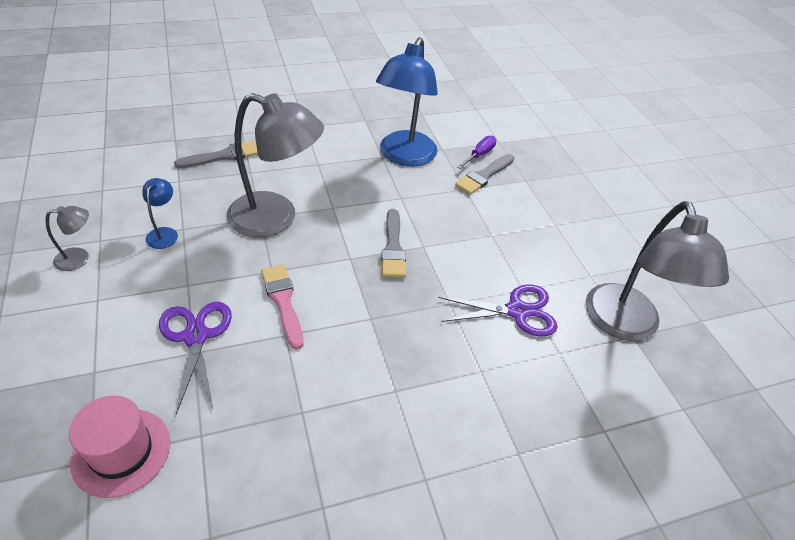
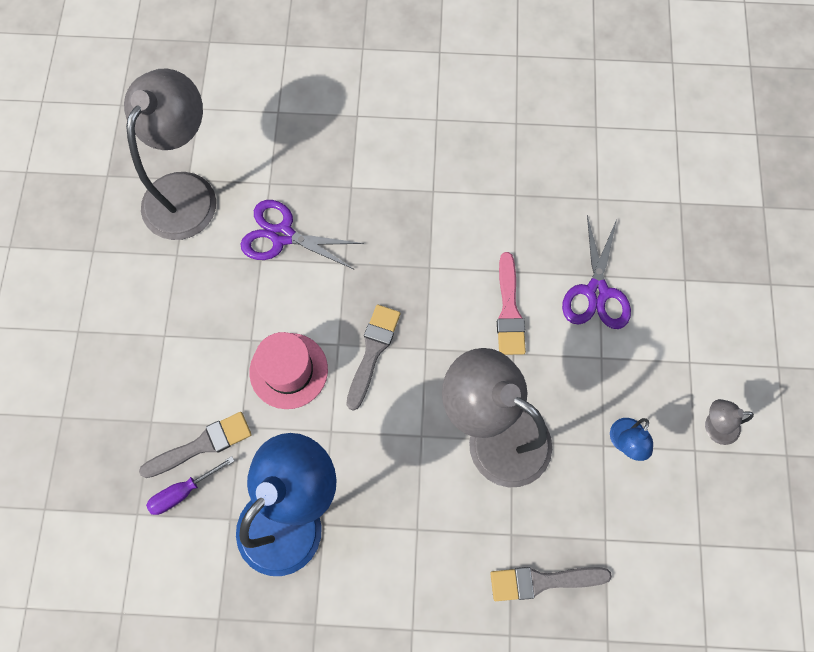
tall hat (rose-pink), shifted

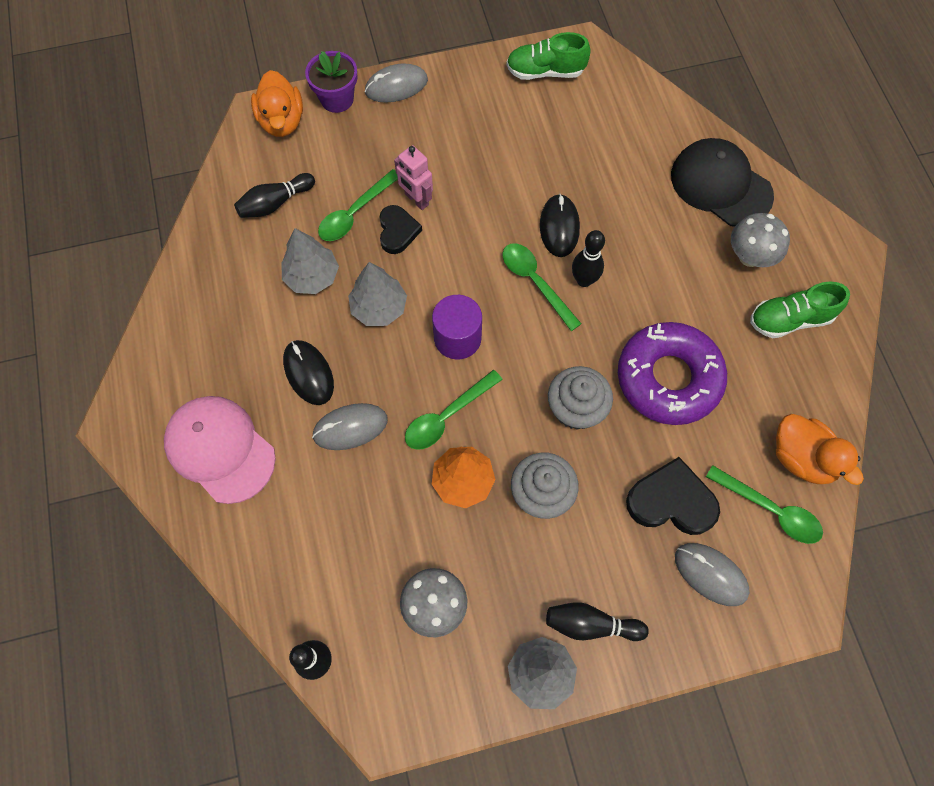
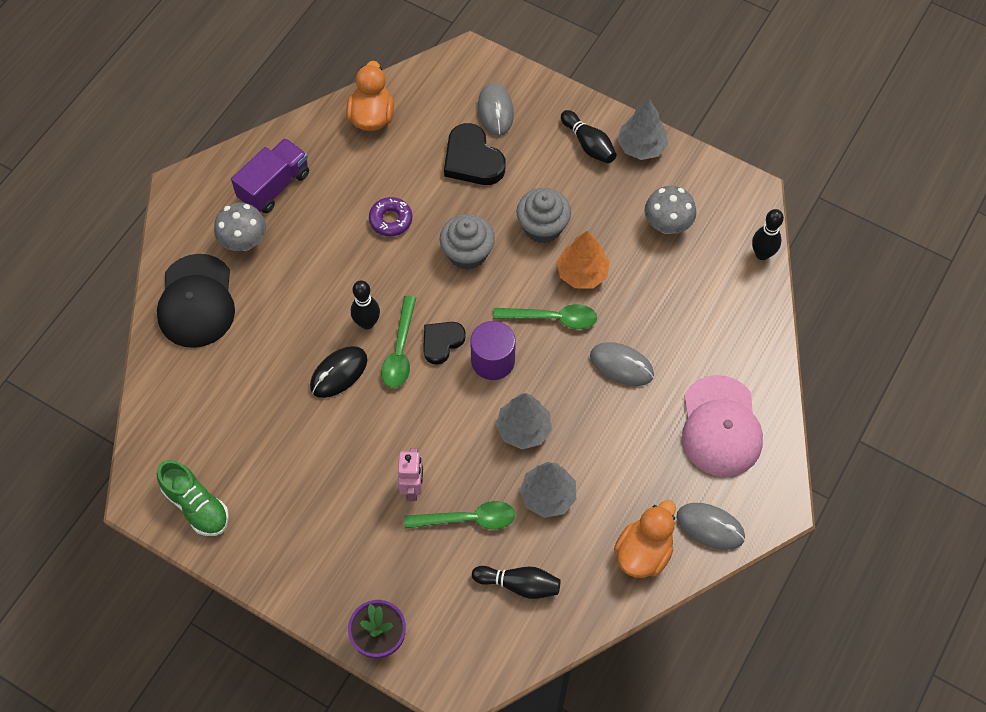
shoe (emerald) (no. 2 from left) -> toy truck (violet)
glazed donut (violet), x0.47
love heart (black) (no. 1 from left), shifted
toy duck (orange-coloured) (no. 1 from left in the first image) -> toy duck (orange-coloured) (no. 2 from left), shifted
computer mouse (grey) (no. 2 from left in the first image) -> computer mouse (grey) (no. 3 from left), shifted
computer mouse (black) (no. 1 from left) -> none
teaspoon (emerald) (no. 4 from left) -> none

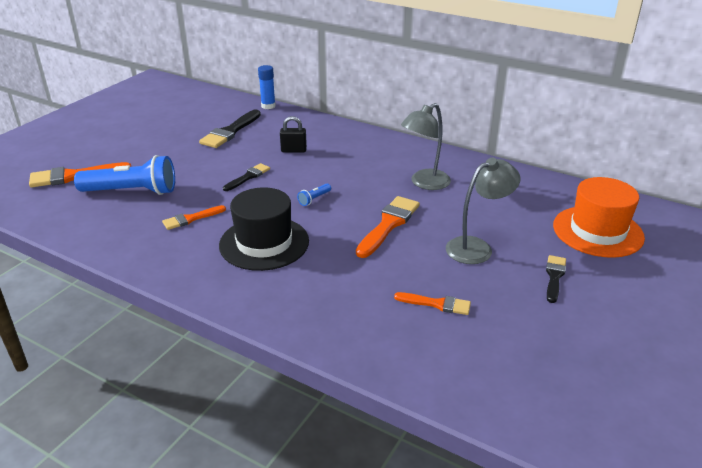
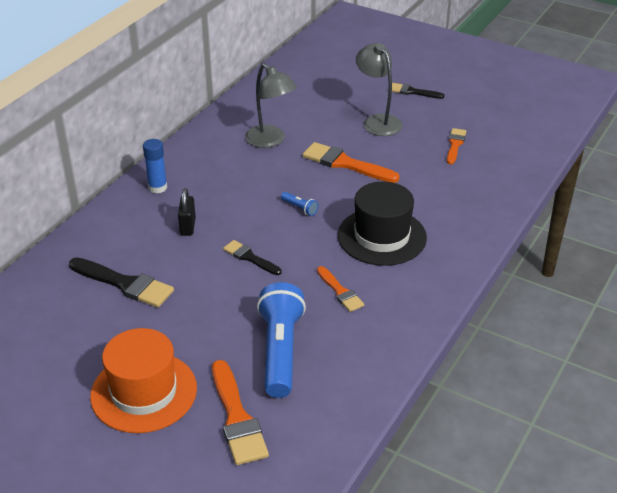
tall hat (orange-coloured), shifted
glue stick (blue), shifted

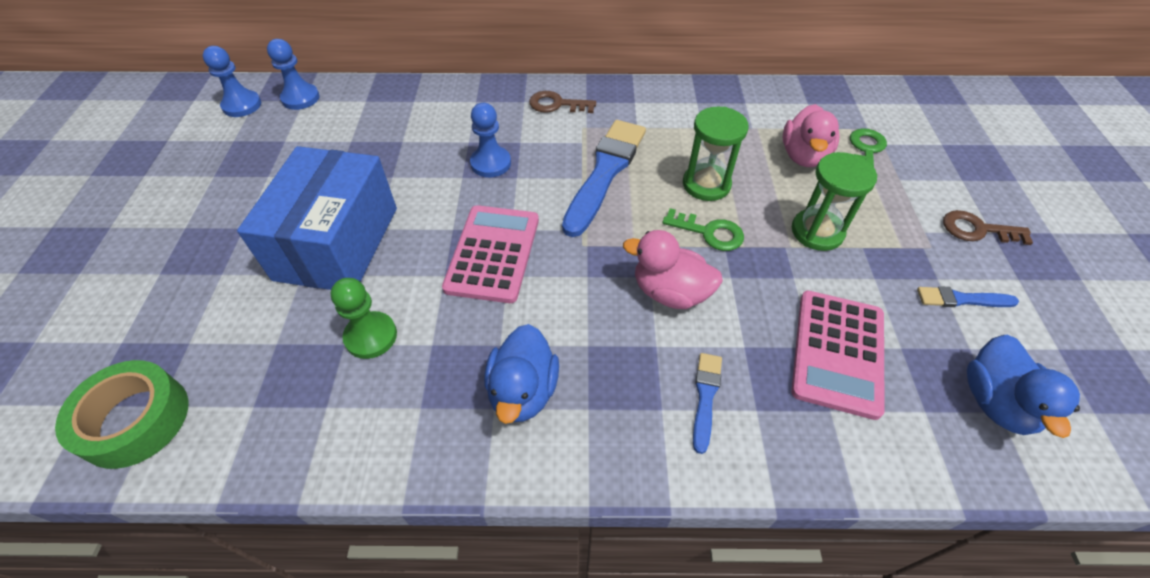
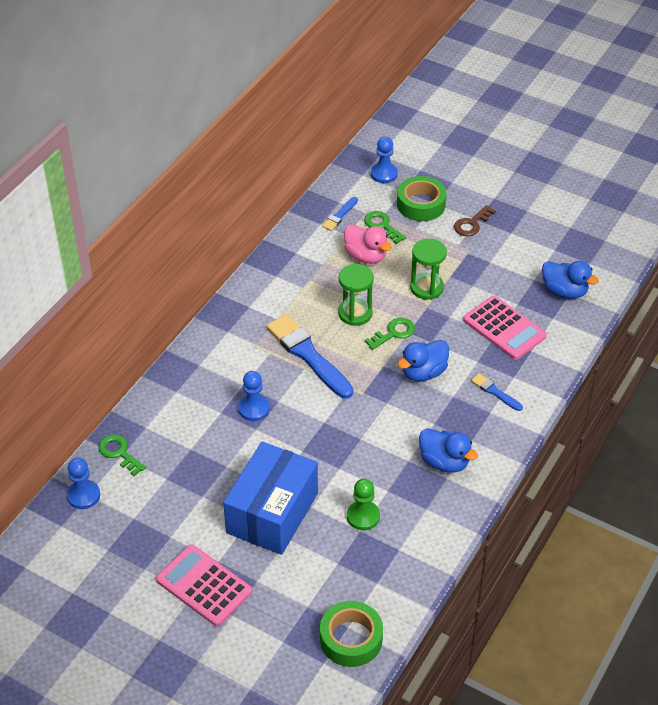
none -> latchkey (emerald) (no. 1 from left)
calculator (rose-pink) (no. 1 from left), shifted
box (blue), 75 degrees clockwise
paint brush (blue) (no. 3 from left in the first image) -> paint brush (blue) (no. 2 from left), shifted
pawn (blue) (no. 1 from left in the first image) -> pawn (blue) (no. 3 from left), shifted
none -> tape (emerald) (no. 2 from left)
toy duck (rose-pink) (no. 1 from left) -> toy duck (blue) (no. 1 from left)
latchkey (russet) (no. 1 from left) -> none

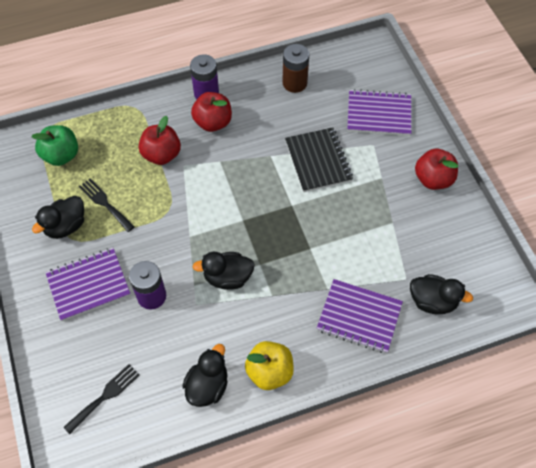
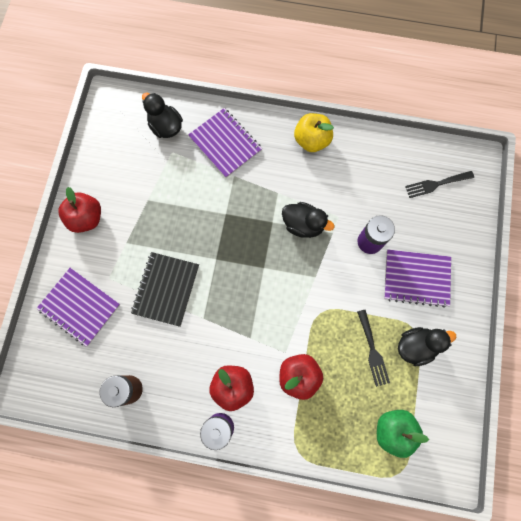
toy duck (black) (no. 2 from left) -> none

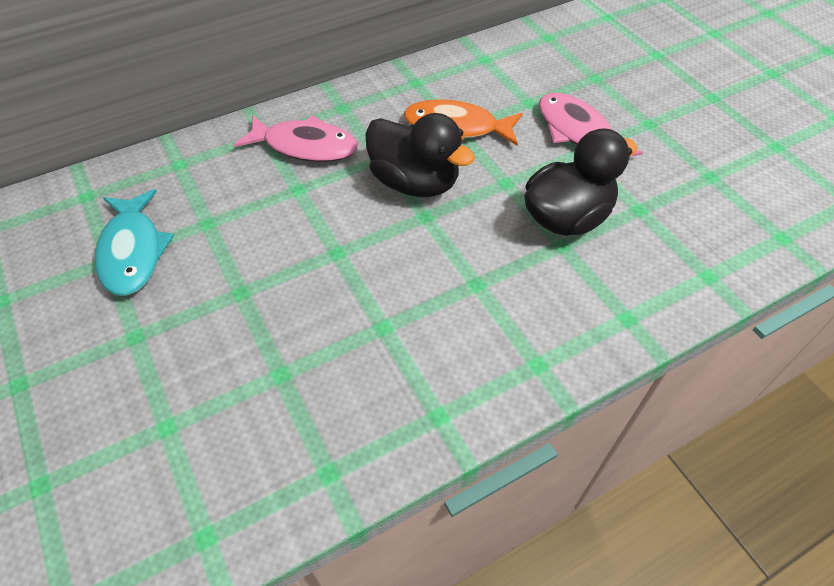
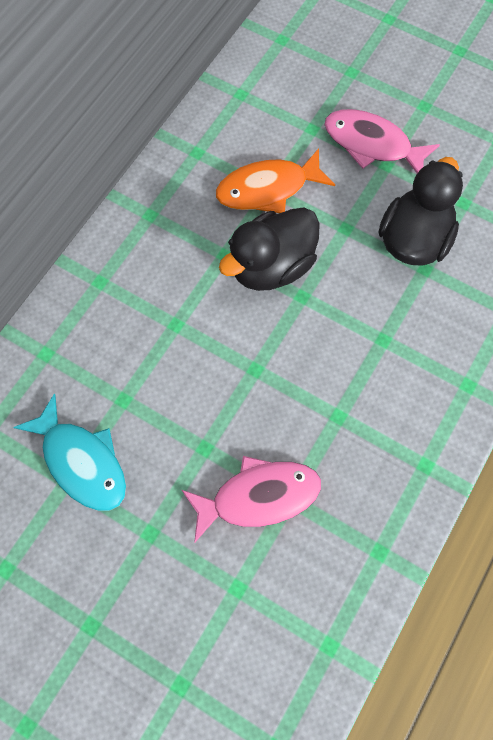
fish figure (rose-pink) (no. 1 from left), shifted
toy duck (black) (no. 1 from left), 135 degrees clockwise

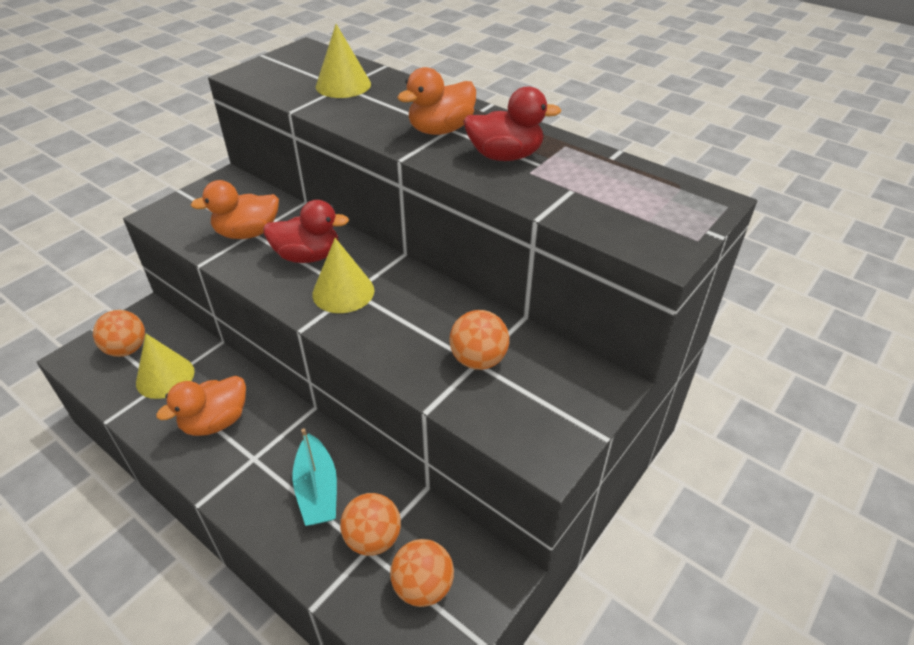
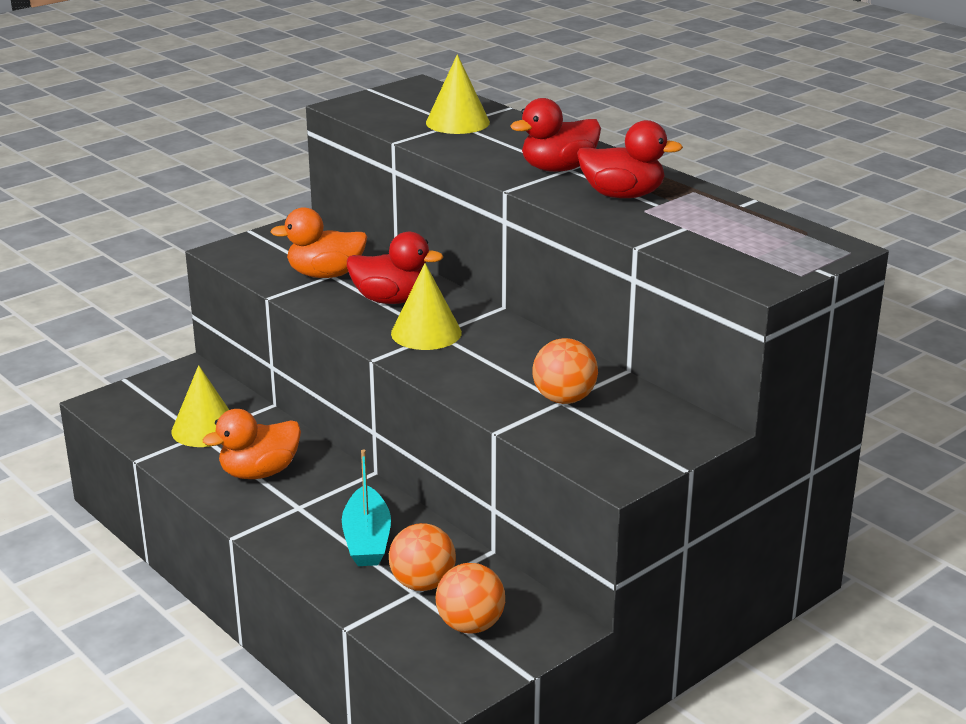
toy duck (orange-coloured) (no. 3 from left) -> toy duck (crimson) (no. 2 from left)
play ball (orange-coloured) (no. 1 from left) -> none

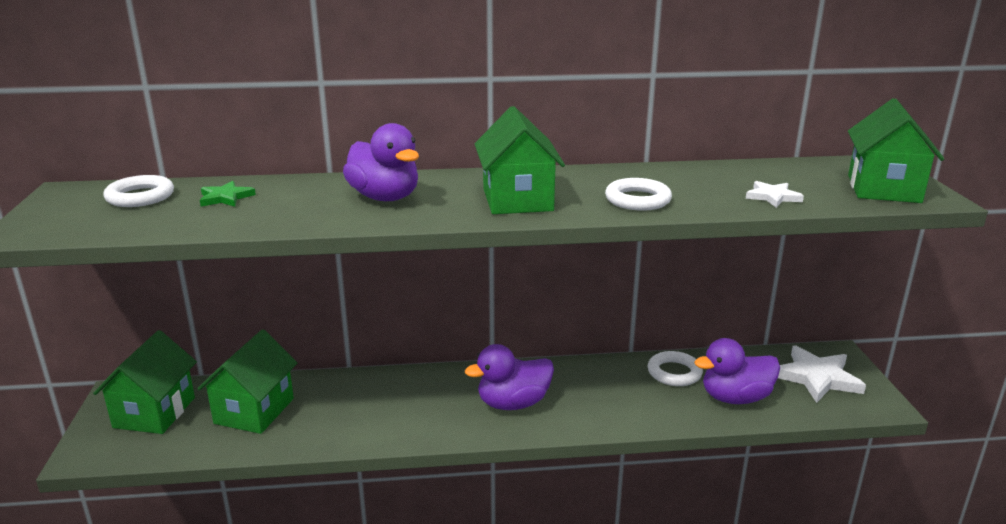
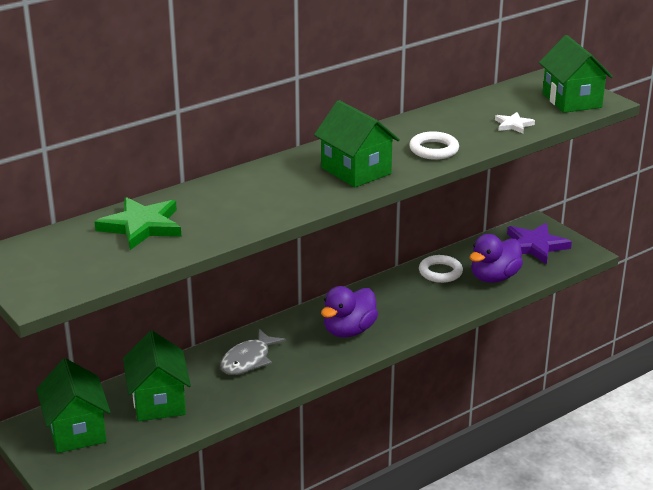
star (emerald), x1.87
none -> fish figure (grey)
star (pure white) (no. 2 from left) -> star (violet)
hoop (pure white) (no. 1 from left) -> none
toy duck (violet) (no. 1 from left) -> none

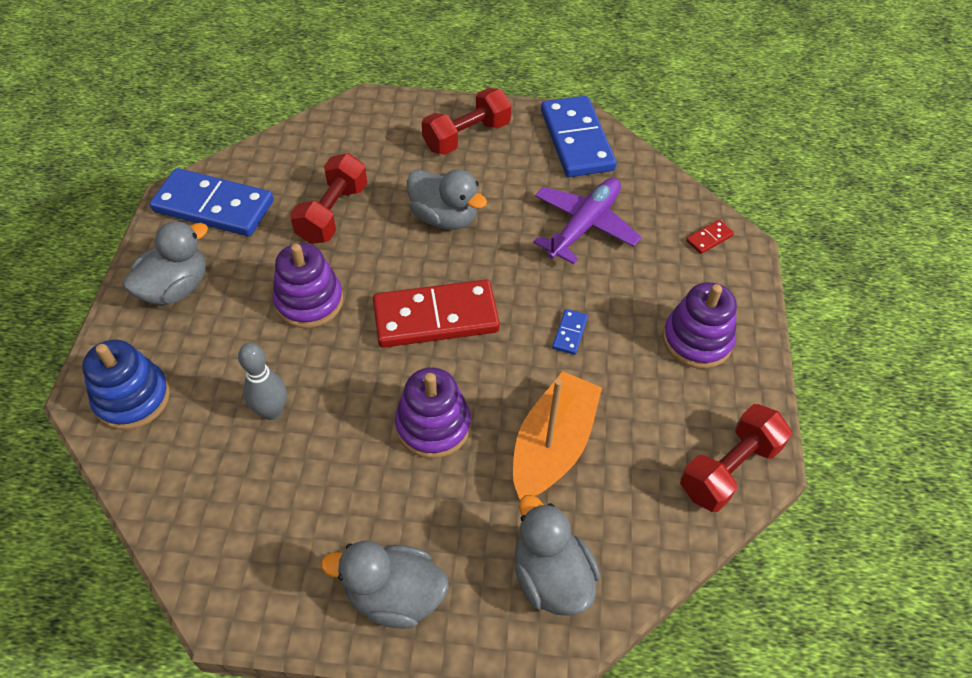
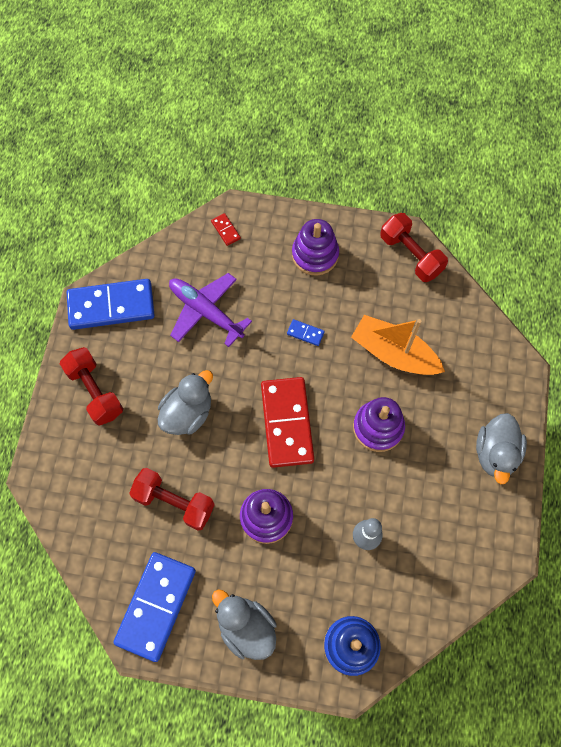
toy duck (grey) (no. 4 from left) -> none

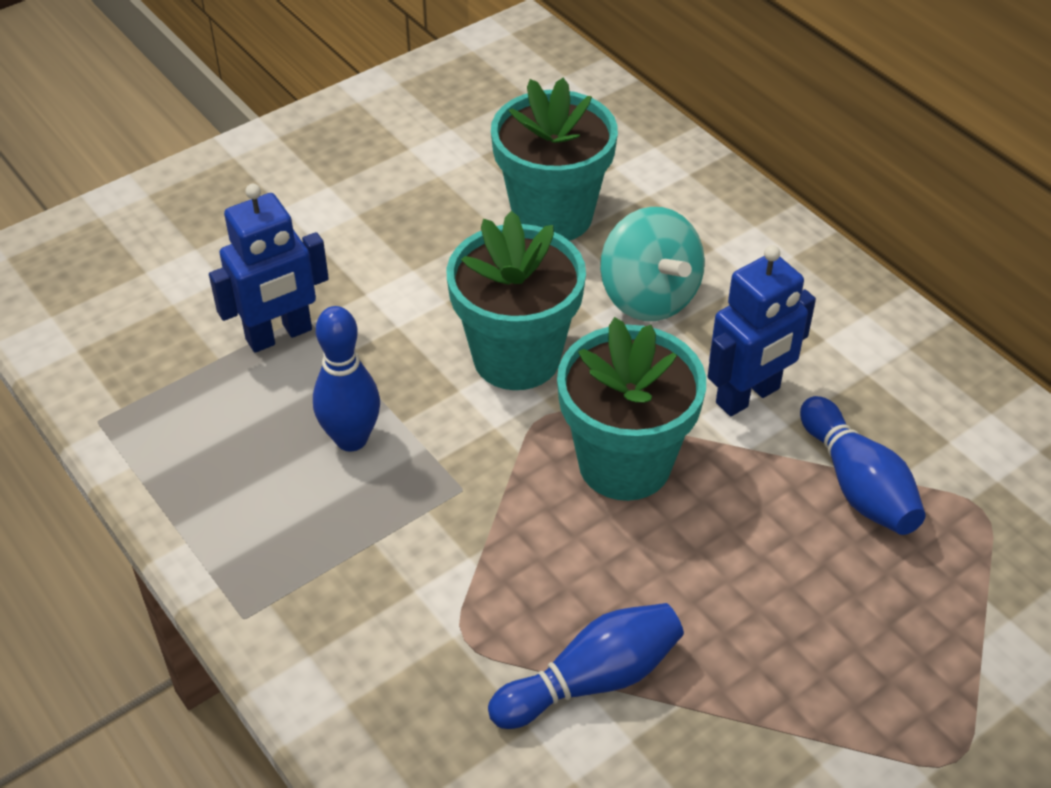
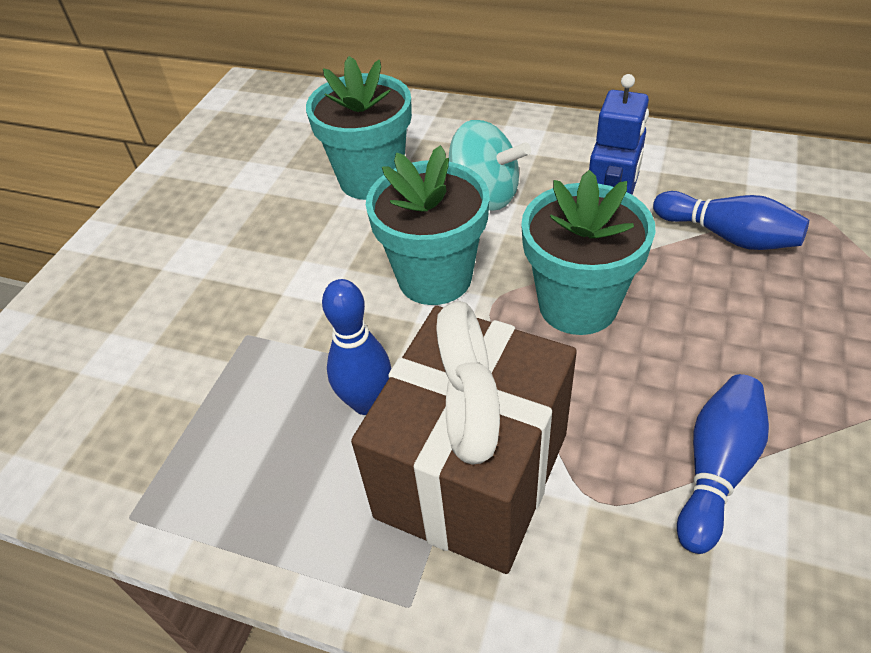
none -> gift (russet)
toy robot (blue) (no. 1 from left) -> none

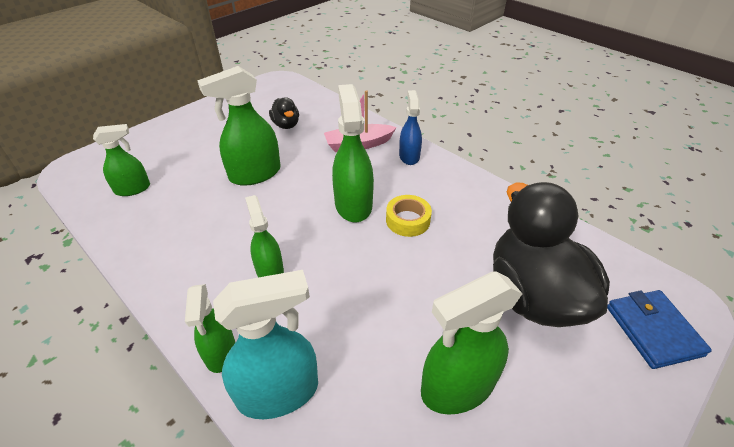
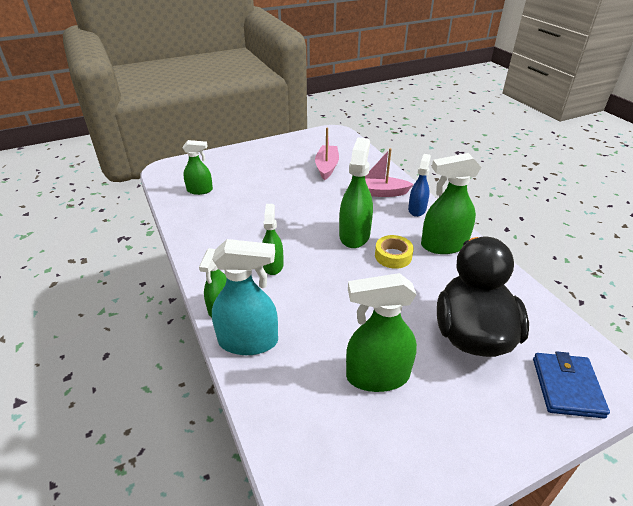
toy duck (black) (no. 1 from left) -> toy boat (rose-pink) (no. 1 from left)
sprayer (emerald) (no. 3 from left in the first image) -> sprayer (emerald) (no. 6 from left), shifted

